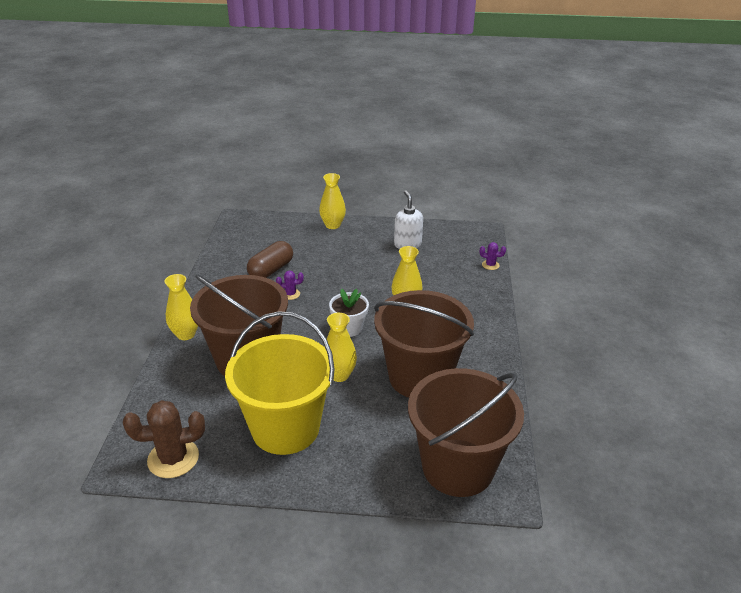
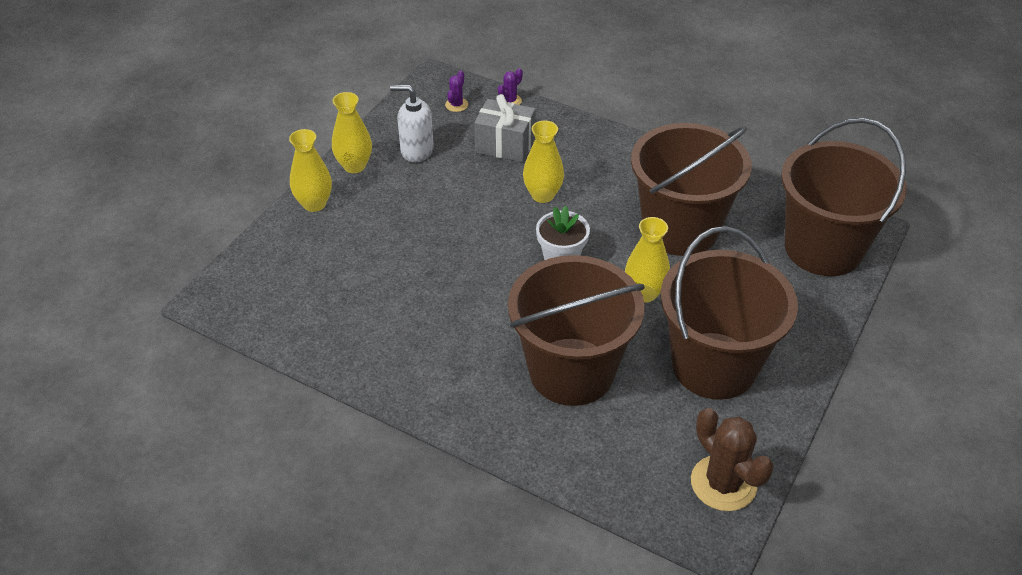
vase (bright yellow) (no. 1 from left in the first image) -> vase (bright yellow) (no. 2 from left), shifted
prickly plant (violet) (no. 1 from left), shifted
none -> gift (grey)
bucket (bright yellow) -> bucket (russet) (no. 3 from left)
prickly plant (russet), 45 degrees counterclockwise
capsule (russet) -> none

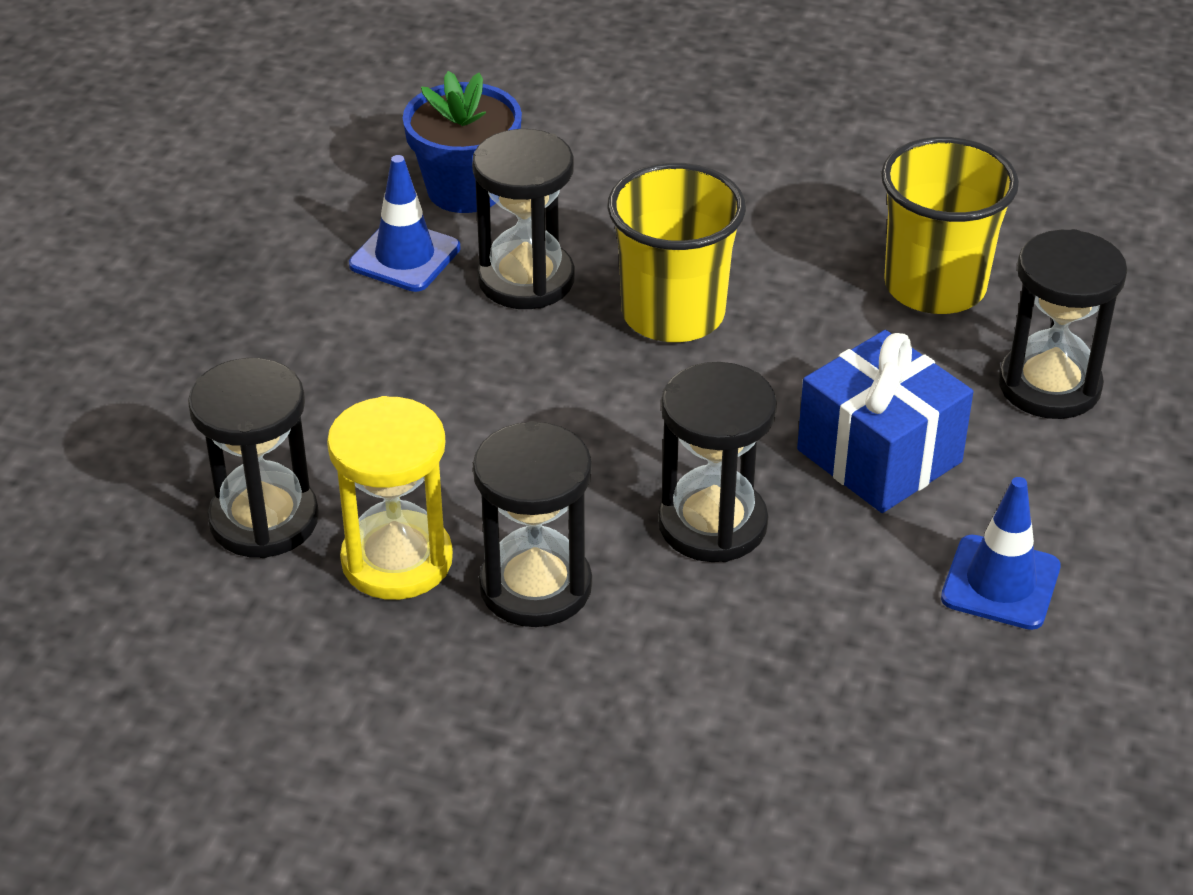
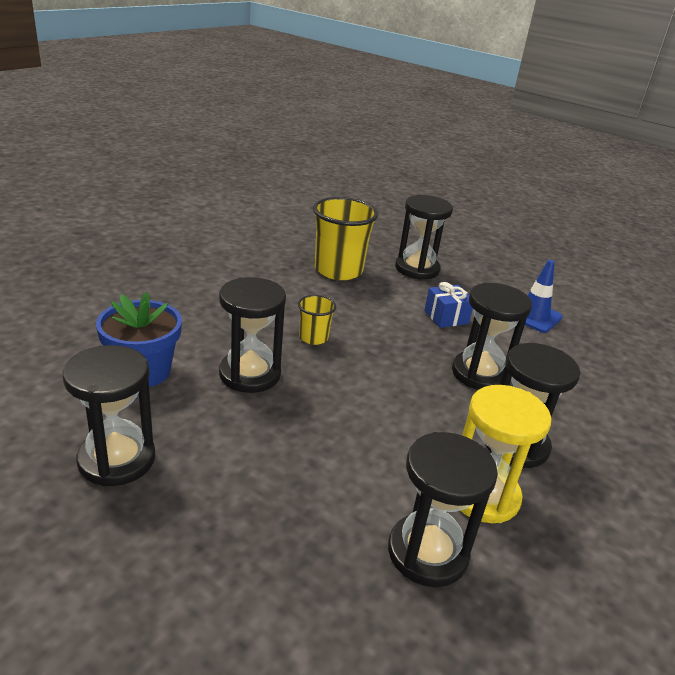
none -> sand timer (black) (no. 1 from left)
beaker (bright yellow) (no. 1 from left), x0.50
gift (blue), x0.59
traffic cone (blue) (no. 1 from left) -> none

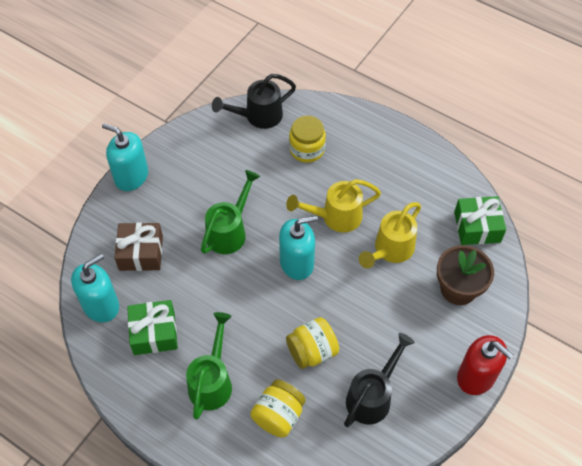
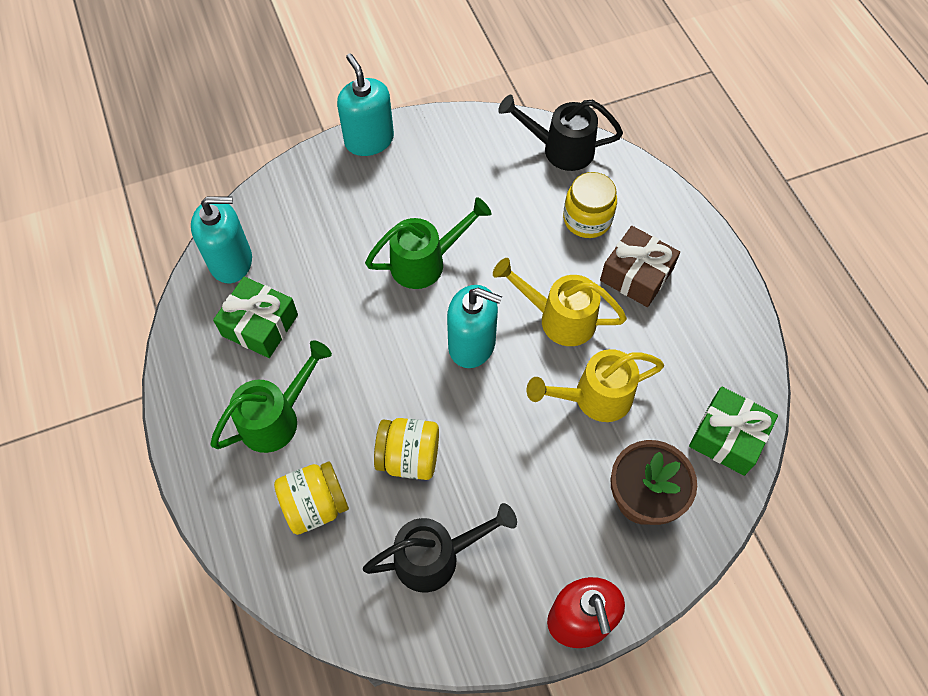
gift (russet), shifted

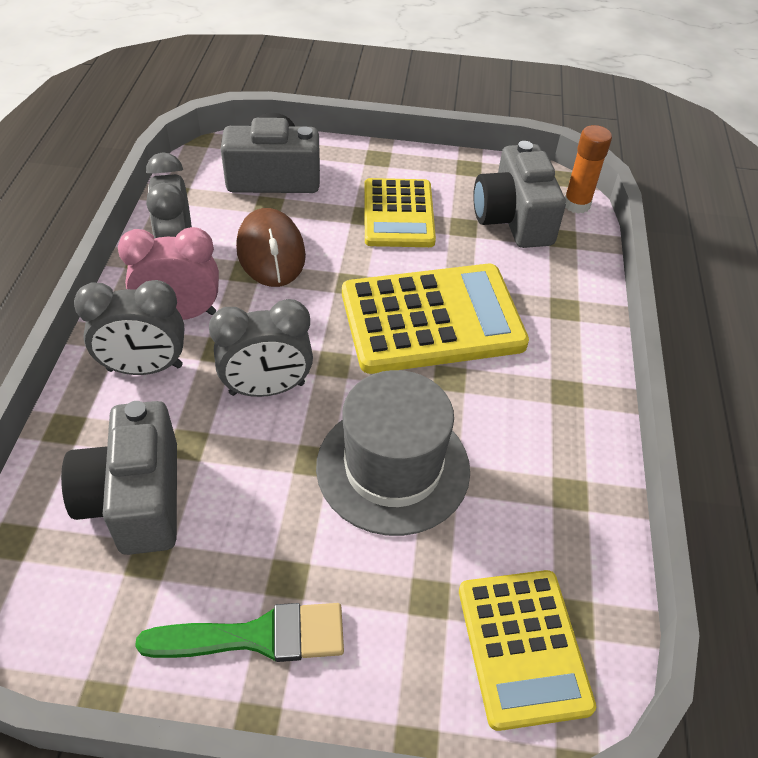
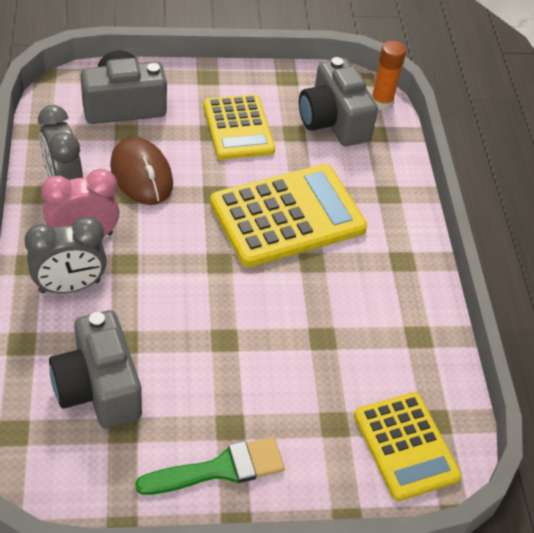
bedside clock (grey) (no. 3 from left) -> none
tall hat (grey) -> none

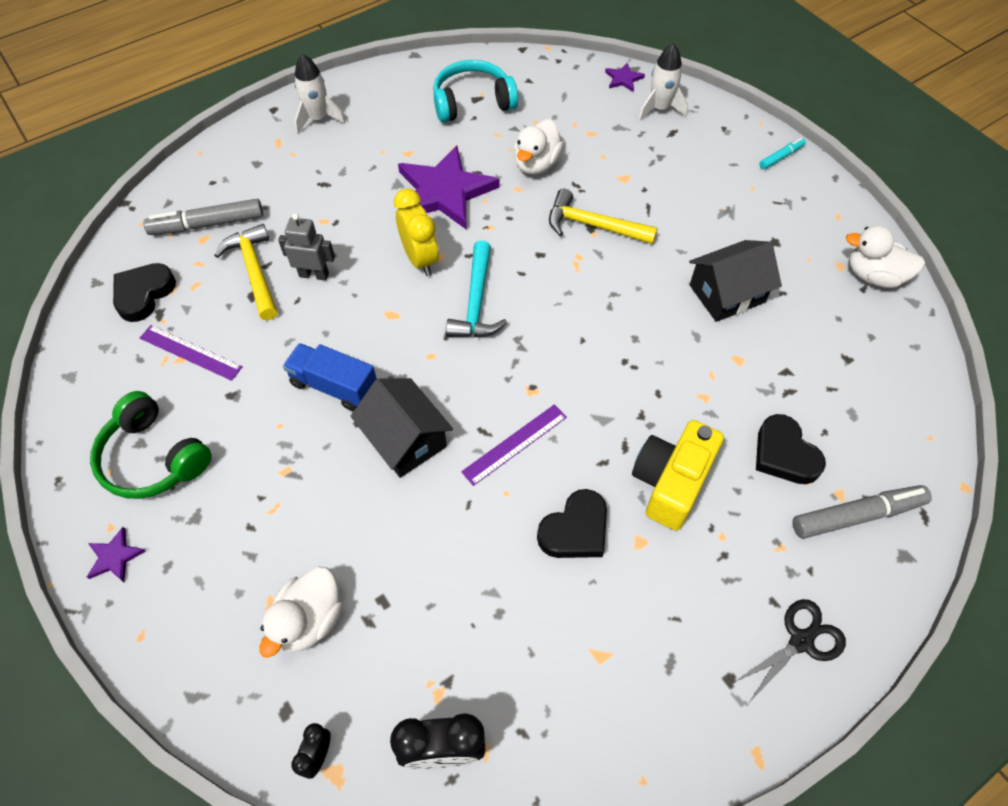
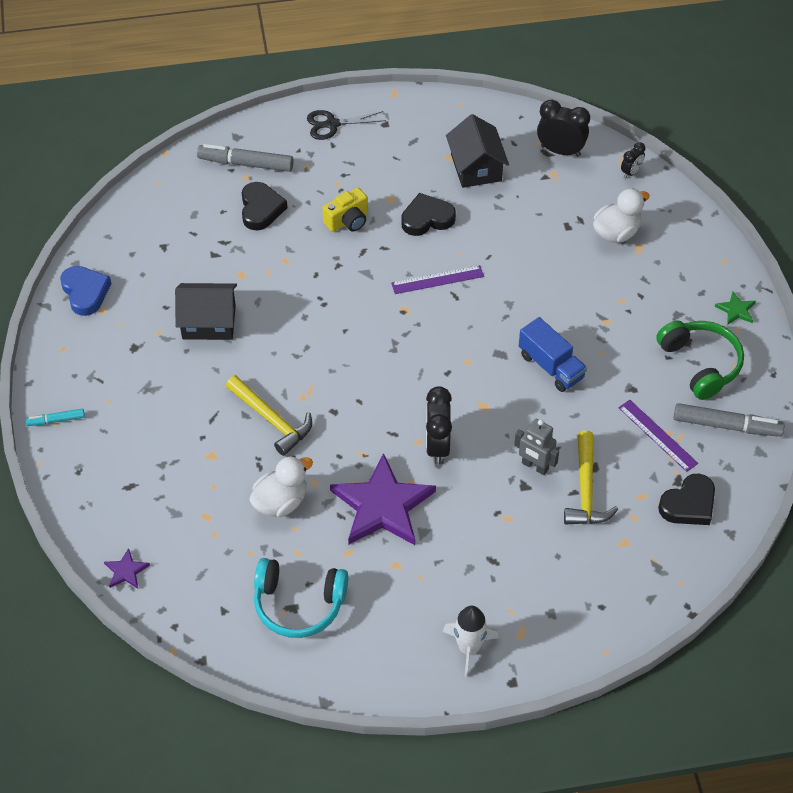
toy duck (pure white) (no. 3 from left) -> love heart (blue)
compact camera (bright yellow), x0.66
bedside clock (bright yellow) -> bedside clock (black) (no. 1 from left)
house (black) (no. 1 from left in the first image) -> house (black) (no. 2 from left), shifted
marker pen (grey) (no. 1 from left in the first image) -> marker pen (grey) (no. 2 from left), shifted
star (violet) (no. 1 from left) -> star (emerald)
carpenter's hammer (turquoise) -> none
rocket (pure white) (no. 2 from left) -> none

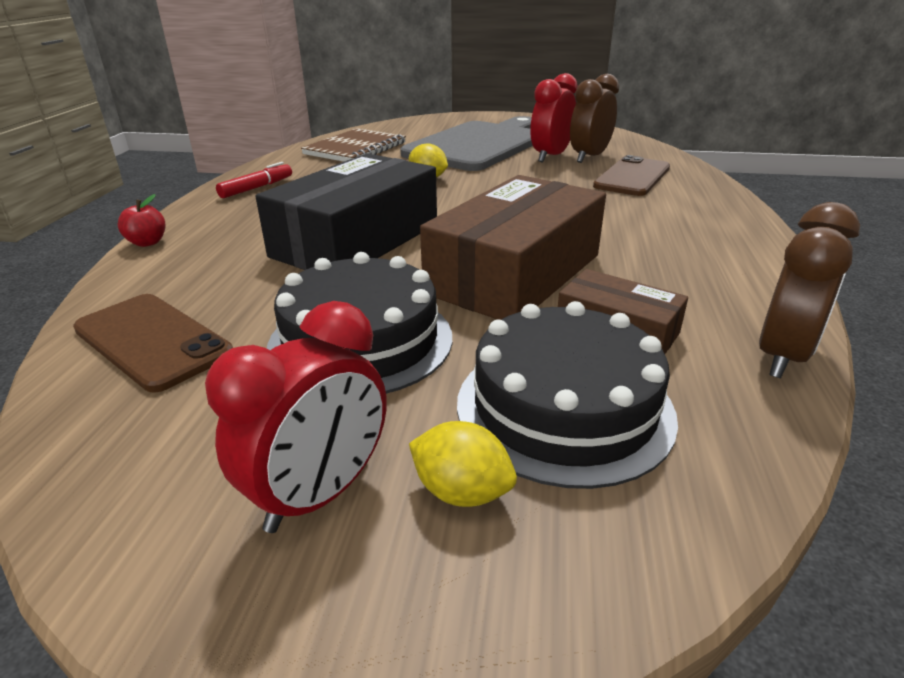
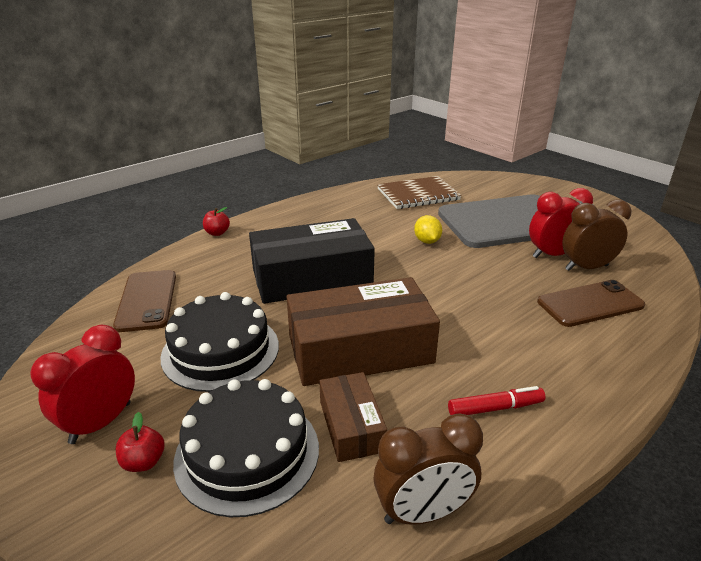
bedside clock (crimson) (no. 1 from left), 135 degrees clockwise
lemon (bright yellow) (no. 2 from left) -> apple fruit (crimson) (no. 1 from left)
marker pen (crimson), shifted

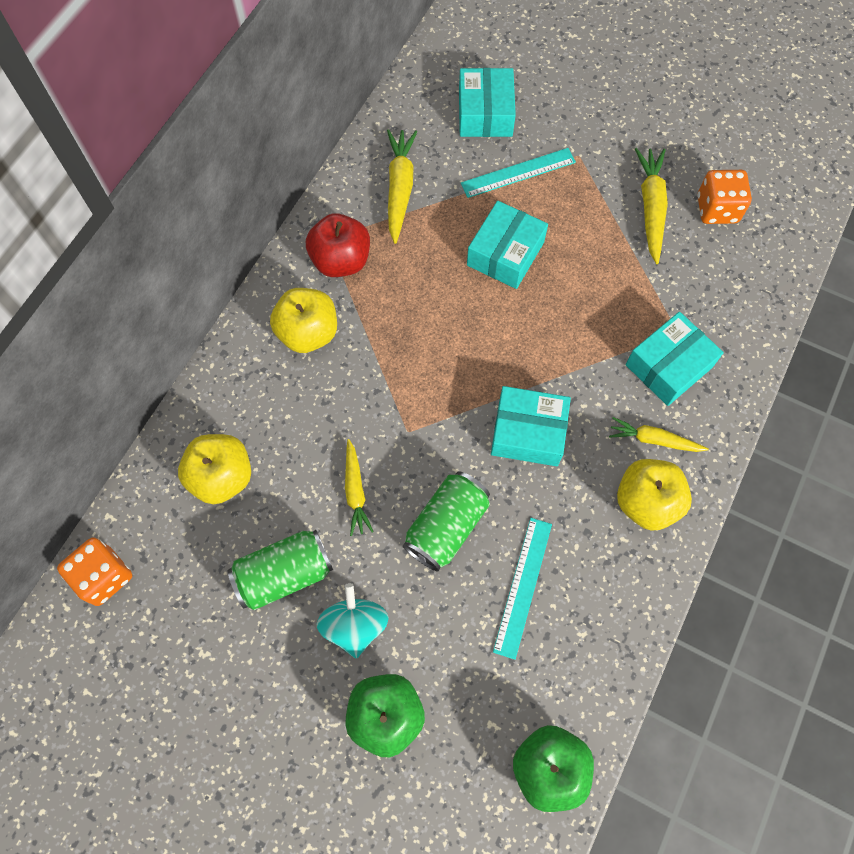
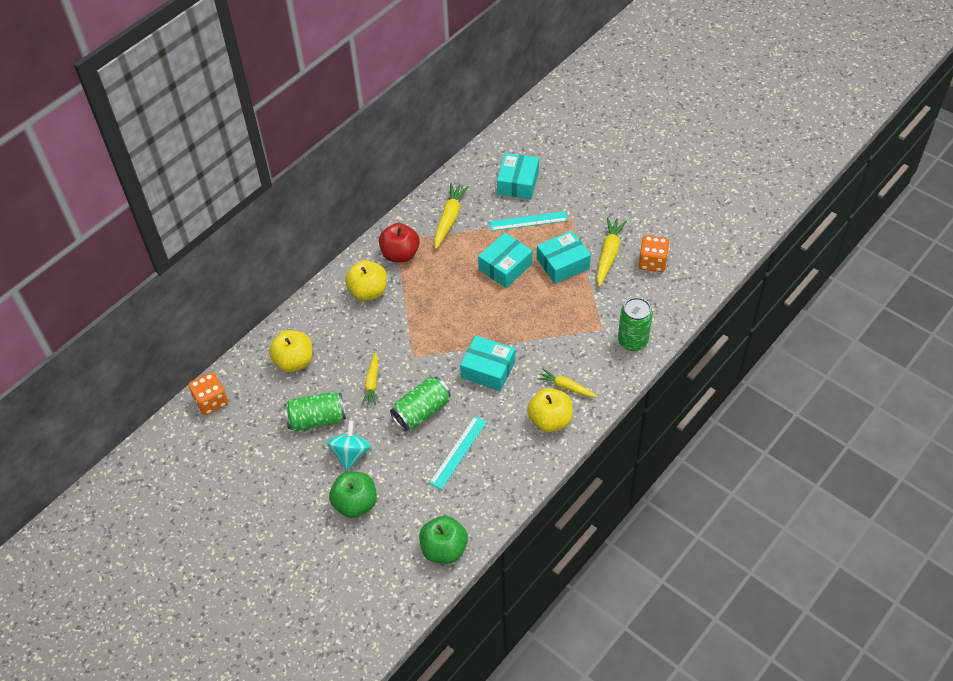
box (turquoise) (no. 4 from left), shifted
none -> can (emerald) (no. 3 from left)

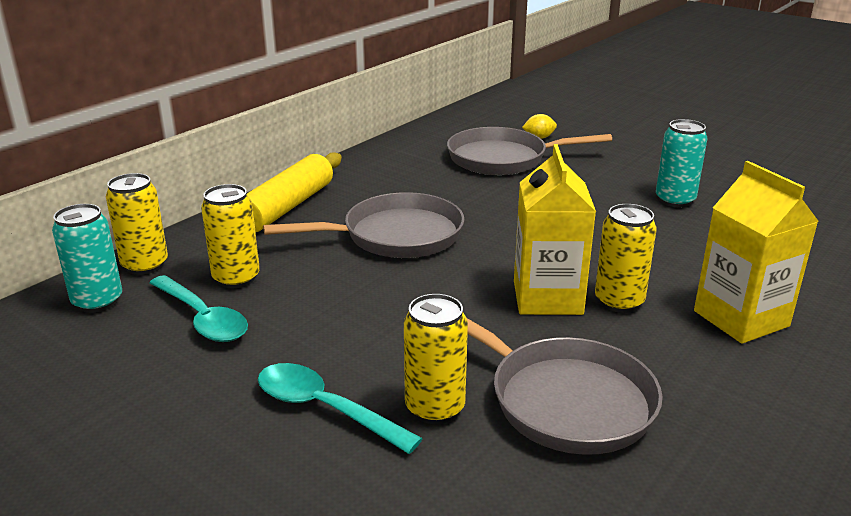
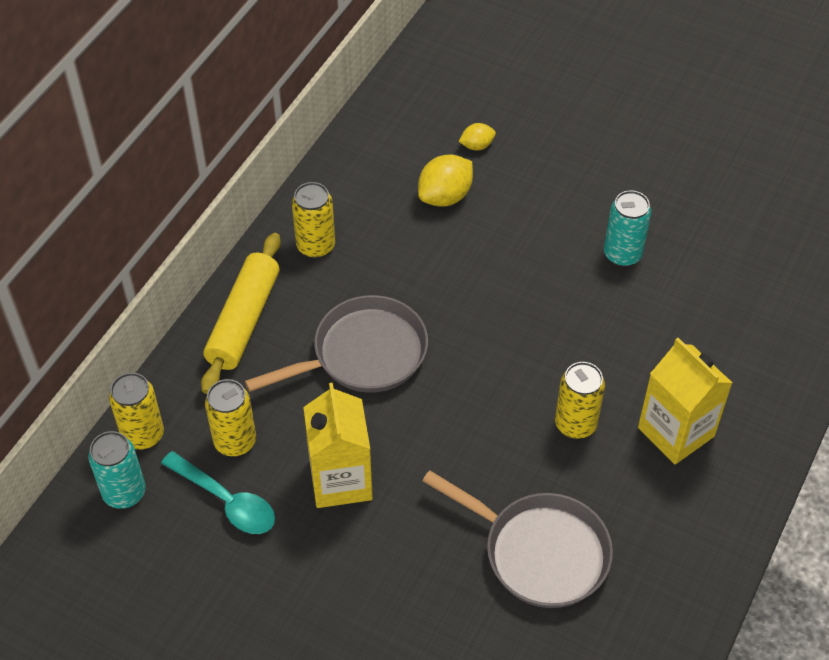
can (bright yellow) (no. 3 from left), shifted
carton (bright yellow) (no. 1 from left), shifted
frying pan (grey) (no. 2 from left) -> lemon (bright yellow) (no. 1 from left)
teaspoon (turquoise) (no. 2 from left) -> none

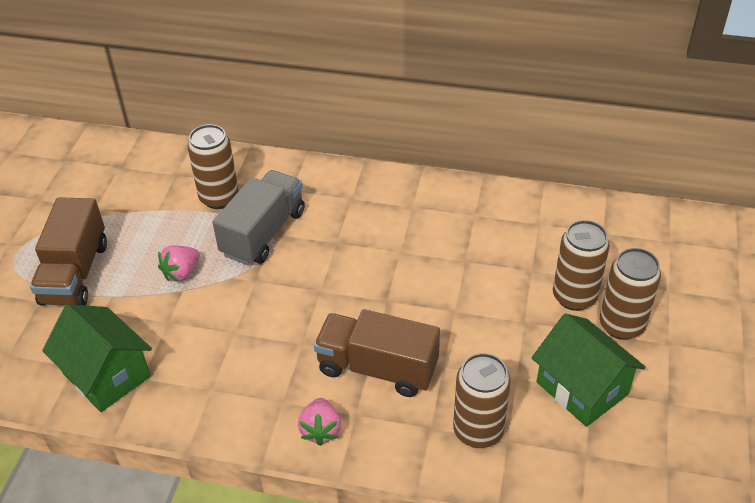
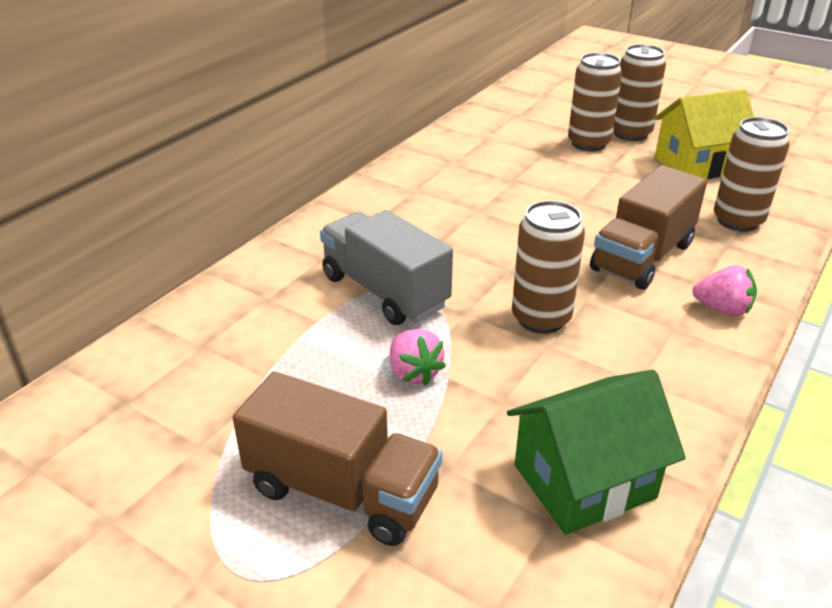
can (russet) (no. 1 from left), shifted
house (emerald) (no. 2 from left) -> house (bright yellow)

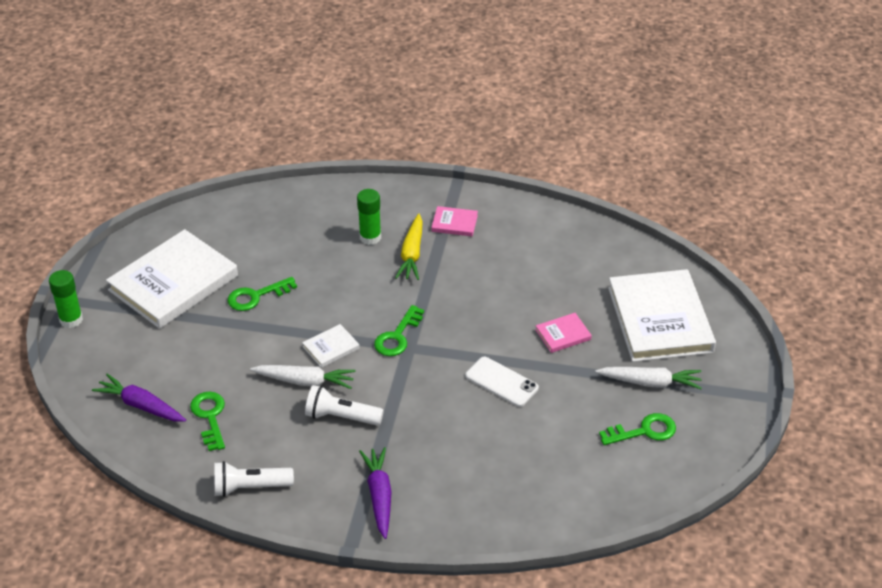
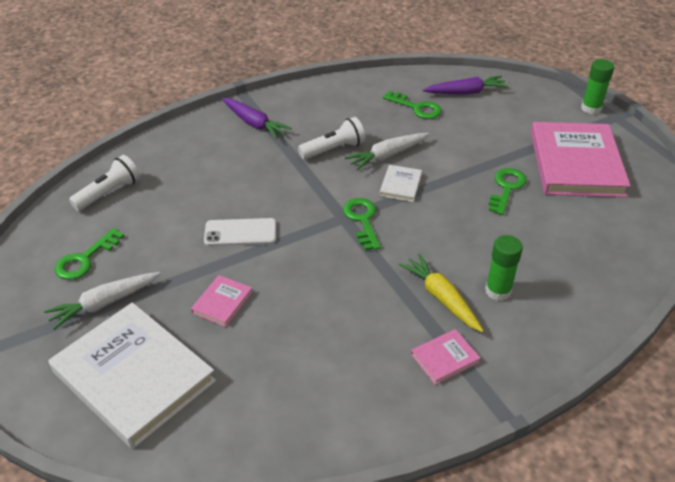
pocket torch (pure white) (no. 1 from left), shifted
hardcover (pure white) (no. 1 from left) -> hardcover (rose-pink) (no. 3 from left)

